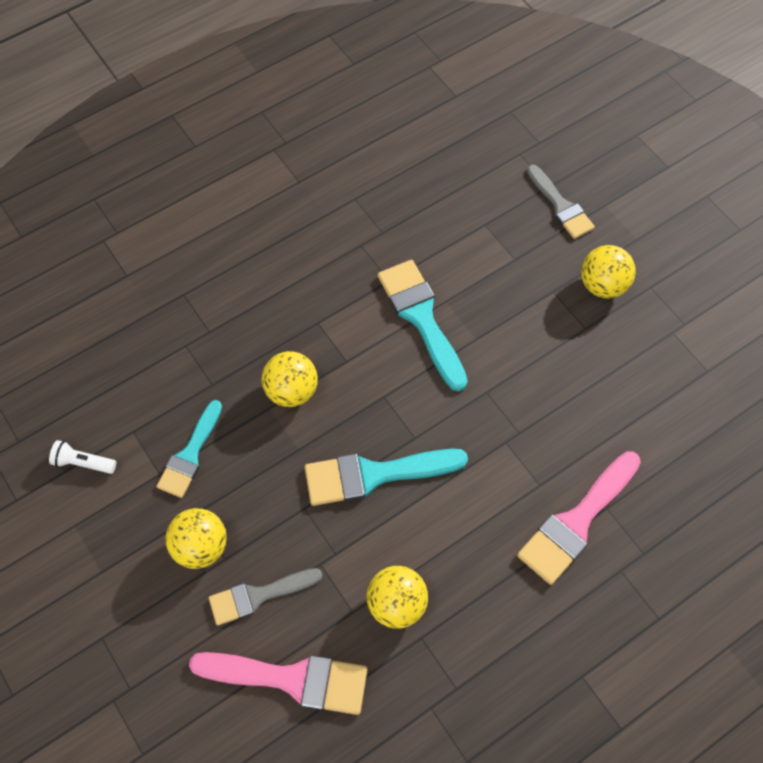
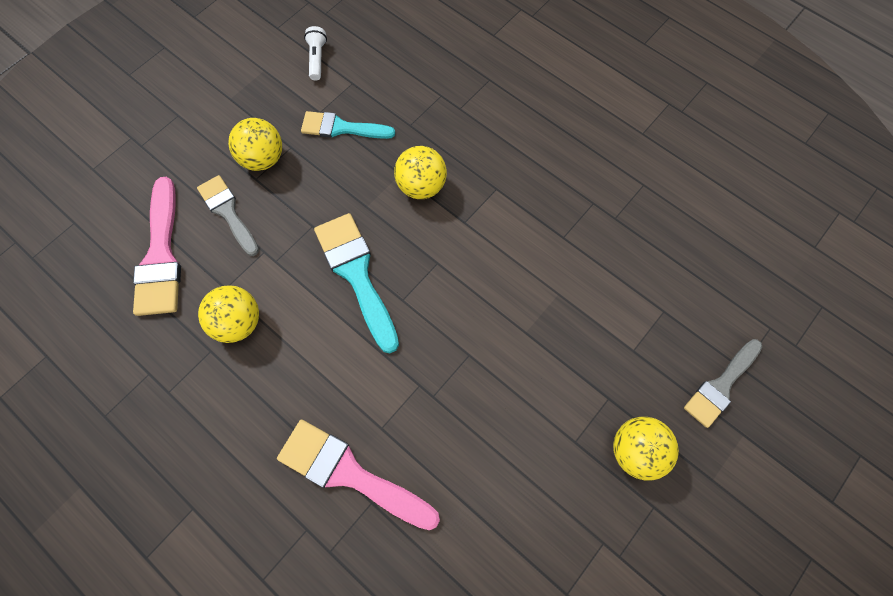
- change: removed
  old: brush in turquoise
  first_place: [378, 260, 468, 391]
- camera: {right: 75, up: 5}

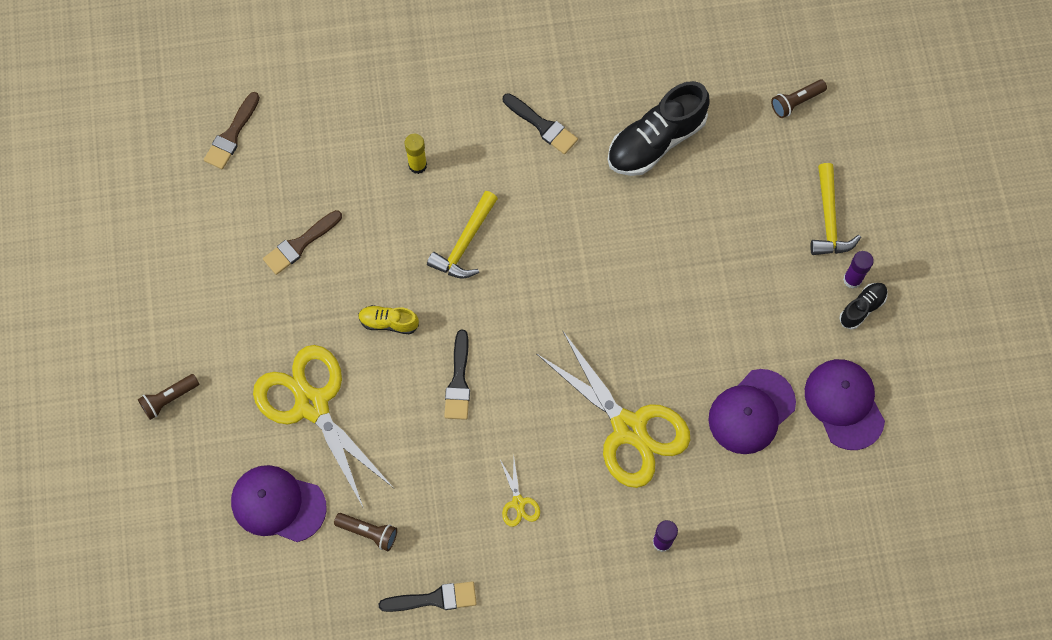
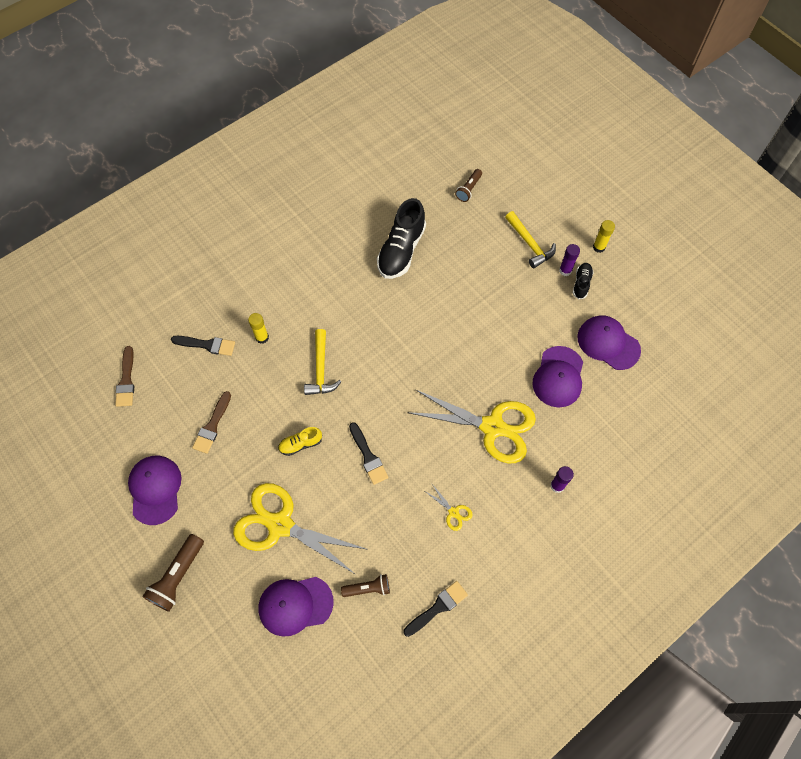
- change: resized
  old: flashlight in russet
  first_place: [138, 374, 199, 420]
  second_place: [142, 534, 204, 612]
  factor: 1.58
- change: moved
  old: brush in black
  first_place: [503, 93, 578, 154]
  second_place: [171, 336, 235, 356]
- change: added
  new: peaked cap in violet
  second_place: [128, 456, 181, 525]
- change: added
  new: stick of glue in bright yellow
  second_place: [593, 220, 615, 253]
- camera: {right: -30, up: -5}

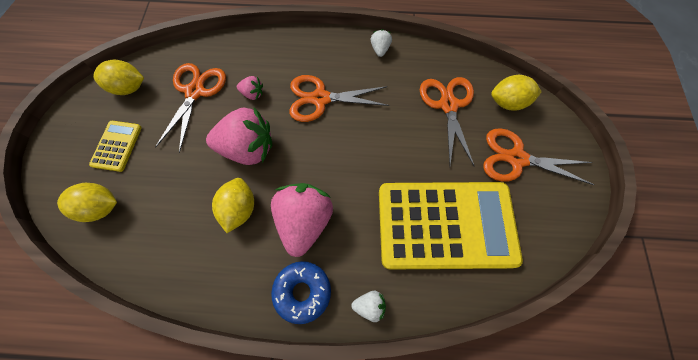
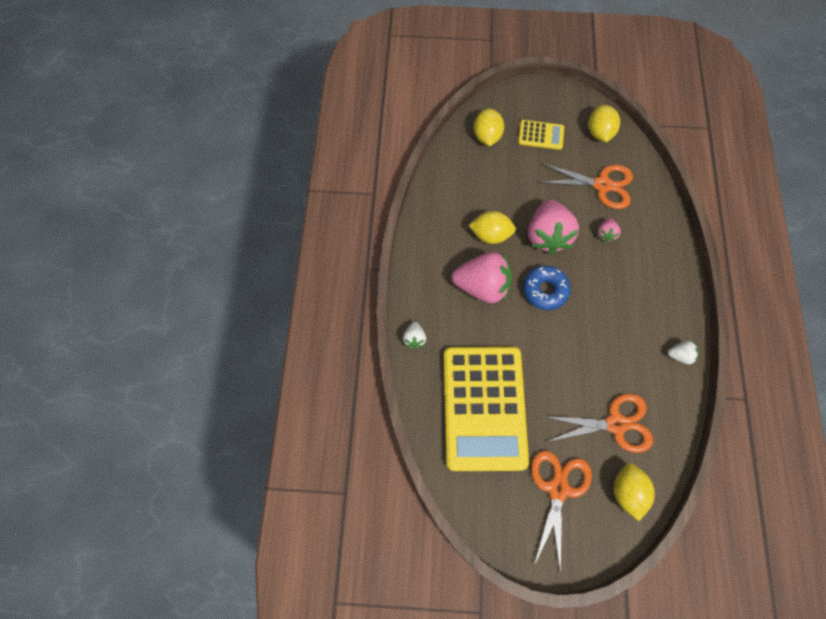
- change: moved
  old: doughnut in cobalt
  first_place: [271, 261, 331, 324]
  second_place: [523, 265, 571, 310]
- change: removed
  old: shears in orange-coloured
  first_place: [289, 75, 389, 122]
- camera: {right: 90, up: 0}

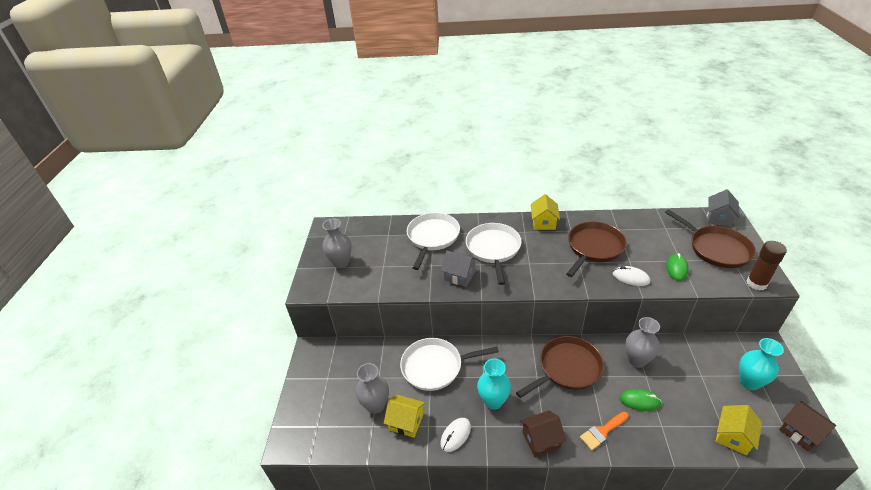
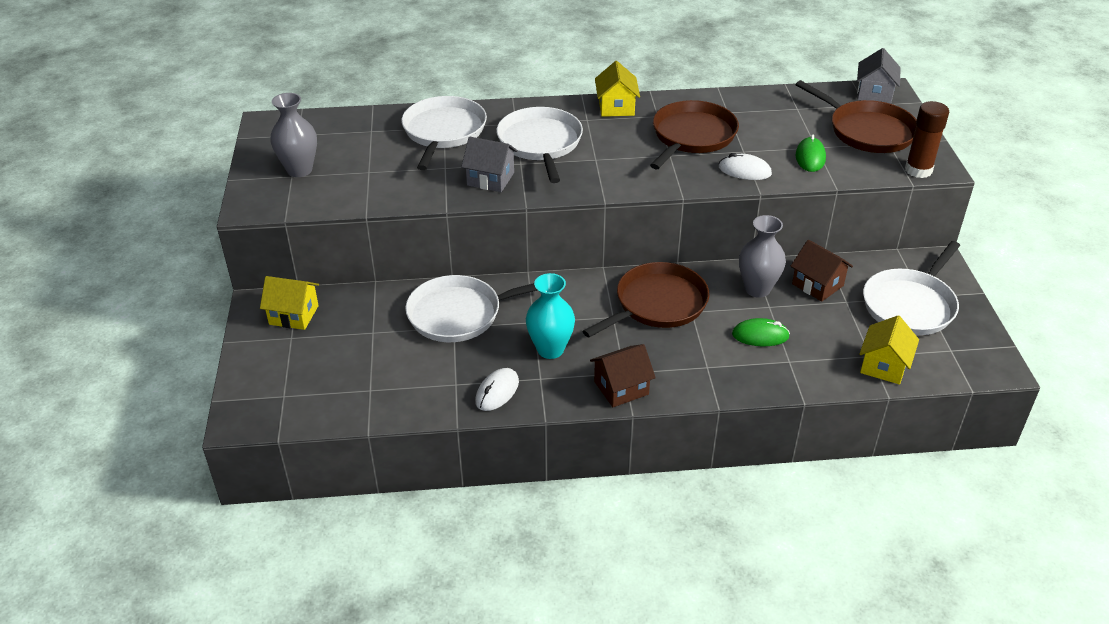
- change: removed
  old: tall vase in gray
  first_place: [356, 363, 389, 414]
- change: moved
  old: cottage in bright yellow
  first_place: [384, 394, 425, 438]
  second_place: [260, 276, 319, 330]
- change: removed
  old: brush in orange-coloured
  first_place: [580, 412, 629, 450]
- change: replaced
  old: tall vase in turquoise
  new: frying pan in snow-white
  first_place: [739, 338, 784, 390]
  second_place: [863, 241, 960, 335]
- change: moved
  old: cottage in russet
  first_place: [779, 401, 836, 452]
  second_place: [791, 240, 853, 302]
- camera: {right: -10, up: 0}

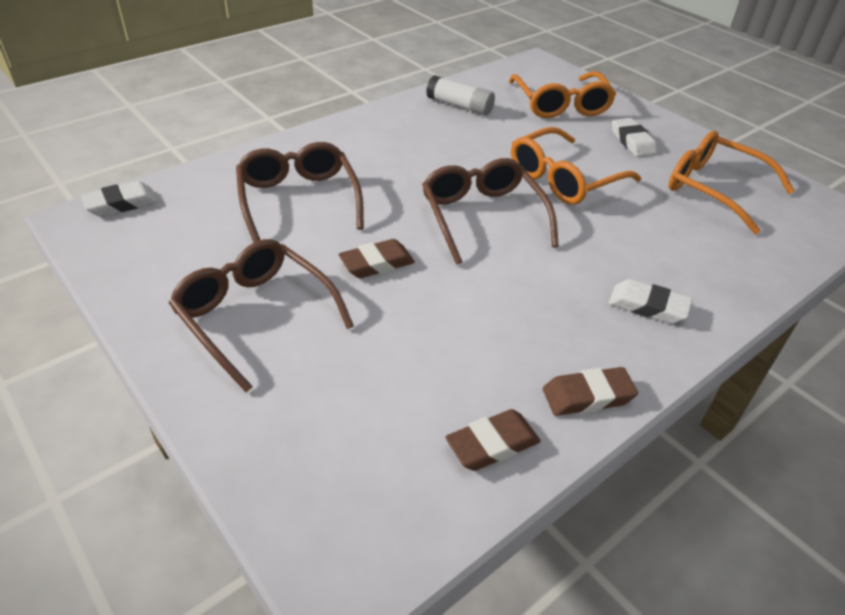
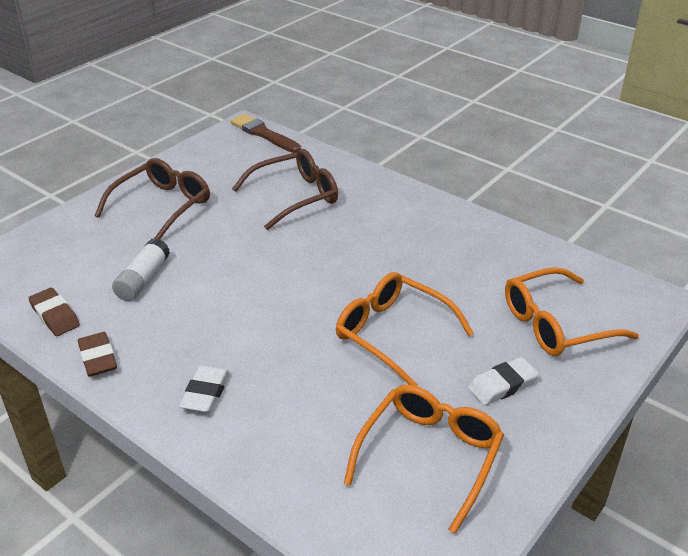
- change: replaced
  old: eraser in snow-white
  new: brush in russet
  first_place: [81, 181, 158, 217]
  second_place: [231, 114, 301, 153]
- change: removed
  old: eraser in russet
  first_place: [339, 239, 415, 278]
- change: removed
  old: eyeglasses in russet
  first_place: [422, 158, 559, 265]
- change: moved
  old: stick of glue in snow-white
  first_place: [426, 75, 495, 116]
  second_place: [112, 238, 170, 301]
- camera: {right: 80, up: -5}

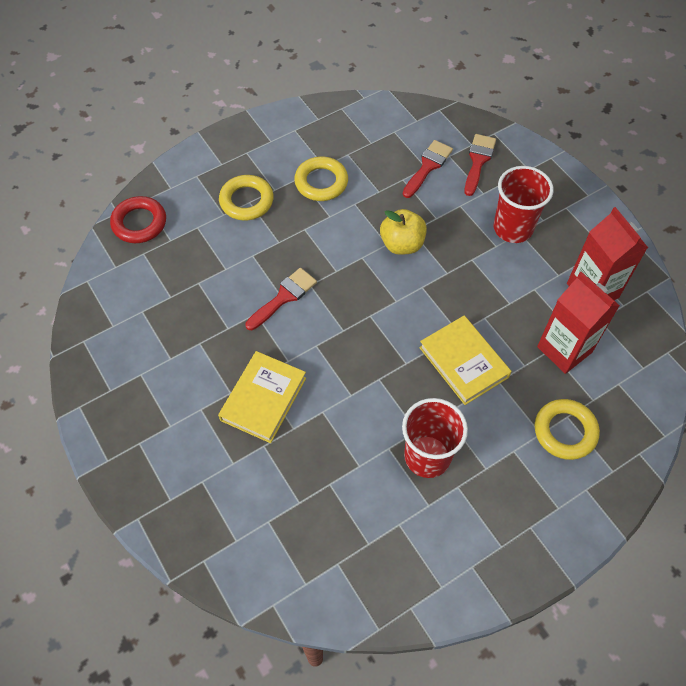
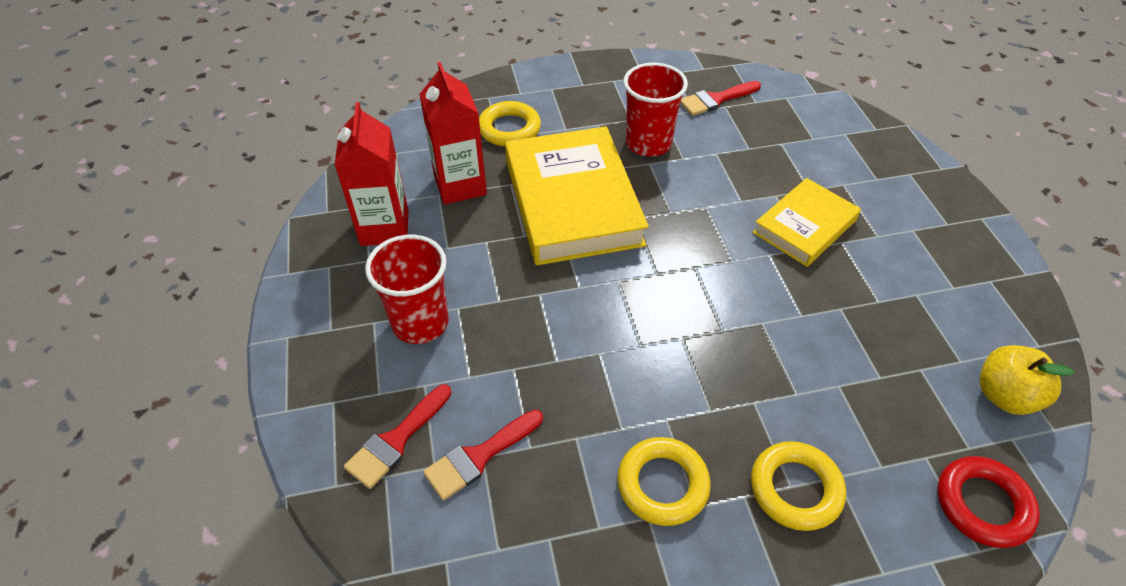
- change: moved
  old: brush in crimson
  first_place: [245, 268, 317, 330]
  second_place: [680, 81, 761, 116]
- change: moved
  old: apple in bright yellow
  first_place: [380, 209, 427, 255]
  second_place: [979, 345, 1075, 415]
- change: resized
  old: book in bright yellow
  first_place: [419, 316, 512, 405]
  second_place: [505, 126, 649, 265]
  factor: 1.73
- camera: {right: -160, up: -10}

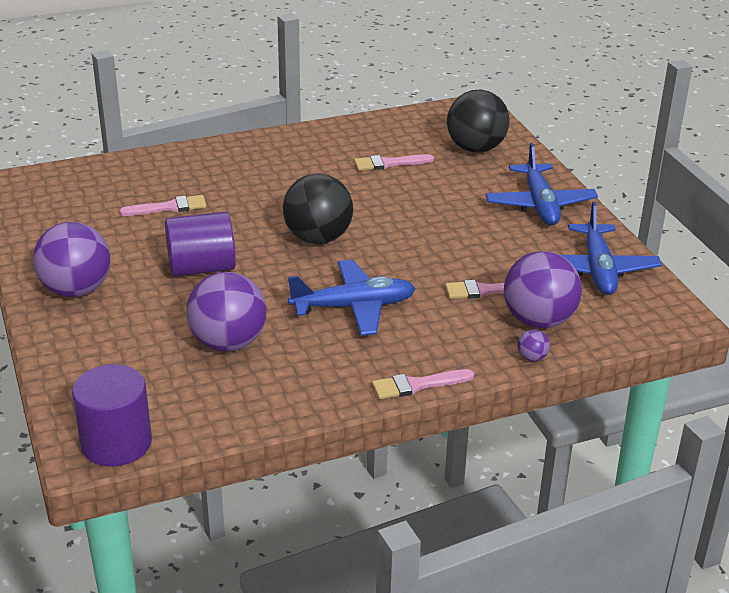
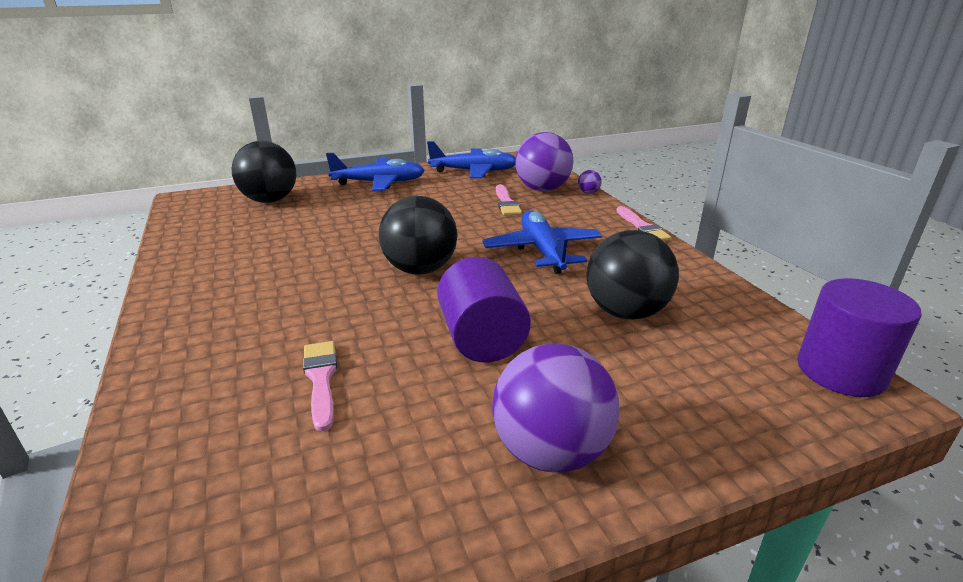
- change: recoloured
  old: sphere in violet
  new: sphere in black
  first_place: [186, 272, 267, 352]
  second_place: [586, 230, 679, 320]
- change: removed
  old: brush in pink
  first_place: [354, 154, 434, 171]
- camera: {right: -90, up: -5}

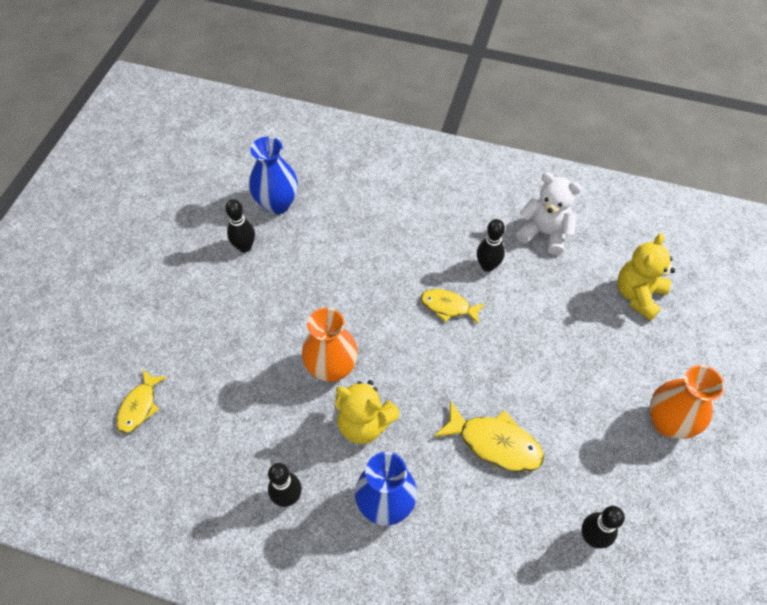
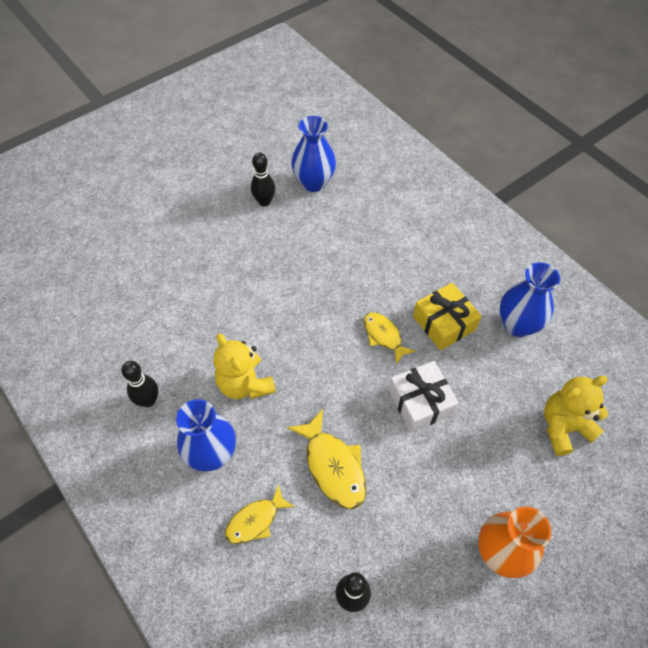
- change: moved
  old: fish figure in bright yellow
  first_place: [116, 370, 167, 433]
  second_place: [225, 484, 295, 544]
- change: removed
  old: tall vase in orange-coloured
  first_place: [302, 308, 358, 382]
- change: replaced
  old: bowling pin in black
  new: present in bright yellow
  first_place: [477, 219, 505, 272]
  second_place: [413, 282, 482, 350]
- change: replaced
  old: teddy bear in snow-white
  new: tall vase in cobalt
  first_place: [516, 173, 582, 255]
  second_place: [500, 262, 560, 337]
- change: added
  new: present in snow-white
  second_place: [389, 361, 459, 432]
- camera: {right: 35, up: 0}

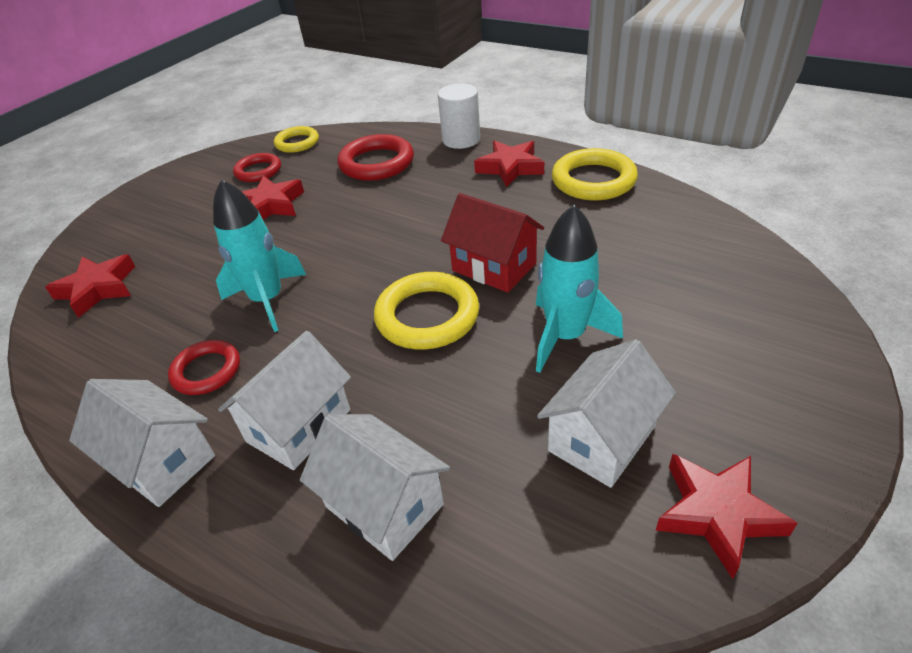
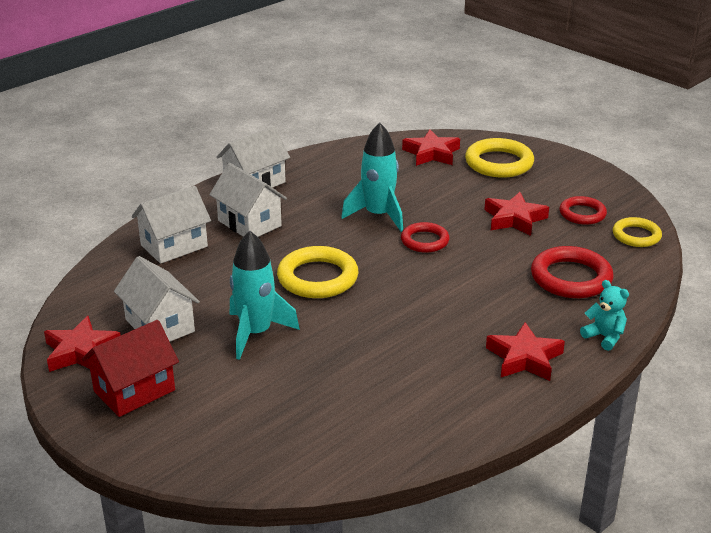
- change: moved
  old: torus in crimson
  first_place: [168, 340, 240, 395]
  second_place: [401, 222, 450, 253]
- change: replaced
  old: cylinder shape in snow-white
  new: teddy bear in turquoise
  first_place: [438, 84, 480, 149]
  second_place: [580, 280, 629, 351]
- change: moved
  old: cottage in crimson
  first_place: [441, 193, 544, 293]
  second_place: [82, 320, 179, 417]
- change: moved
  old: torus in bright yellow
  first_place: [552, 148, 638, 200]
  second_place: [465, 138, 534, 178]
- camera: {right: 100, up: -10}

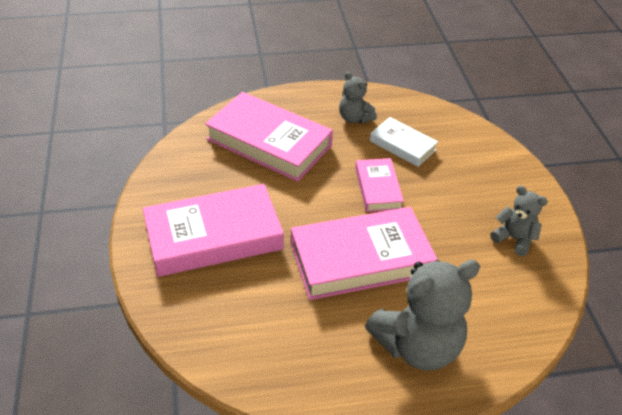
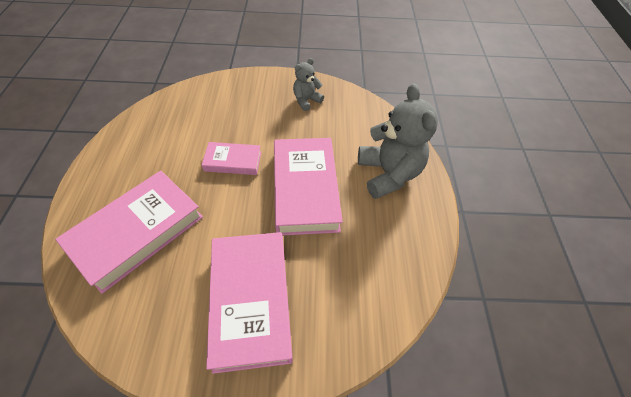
- change: removed
  old: teddy bear in gray
  first_place: [339, 72, 377, 124]
- change: removed
  old: book in snow-white
  first_place: [370, 117, 438, 167]
- camera: {right: -80, up: 10}

